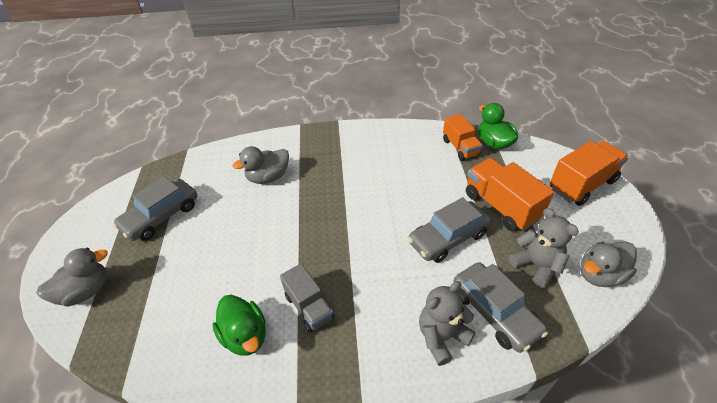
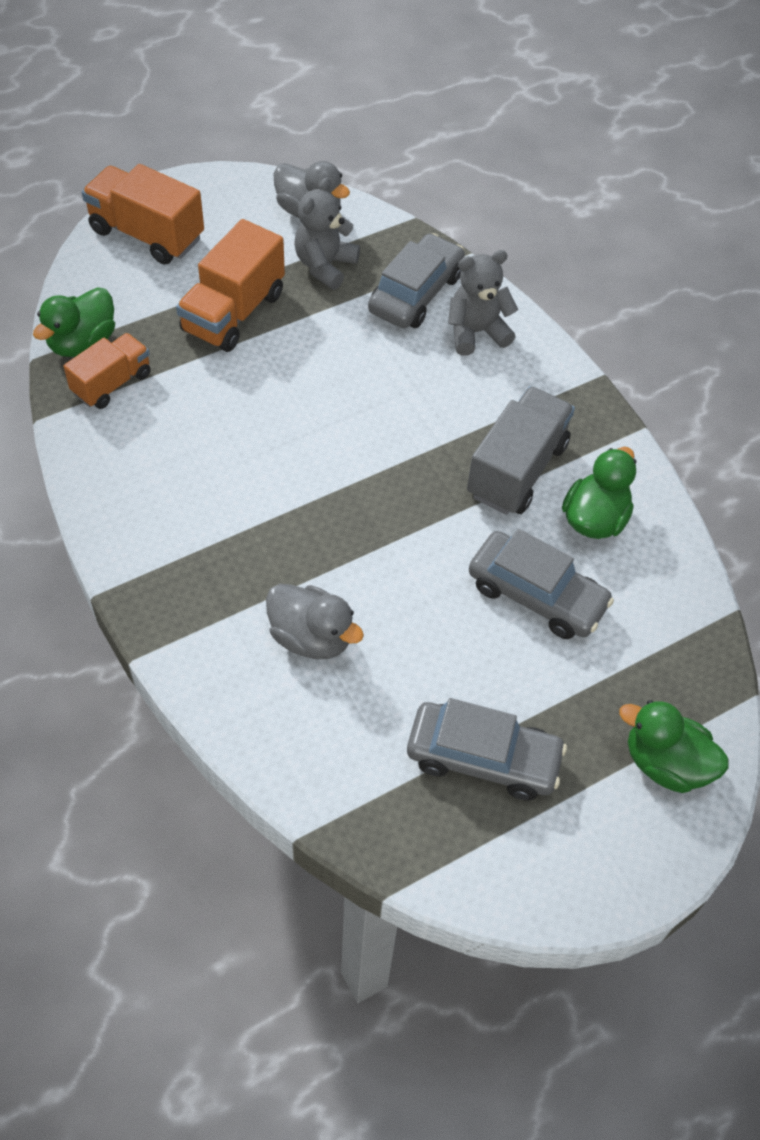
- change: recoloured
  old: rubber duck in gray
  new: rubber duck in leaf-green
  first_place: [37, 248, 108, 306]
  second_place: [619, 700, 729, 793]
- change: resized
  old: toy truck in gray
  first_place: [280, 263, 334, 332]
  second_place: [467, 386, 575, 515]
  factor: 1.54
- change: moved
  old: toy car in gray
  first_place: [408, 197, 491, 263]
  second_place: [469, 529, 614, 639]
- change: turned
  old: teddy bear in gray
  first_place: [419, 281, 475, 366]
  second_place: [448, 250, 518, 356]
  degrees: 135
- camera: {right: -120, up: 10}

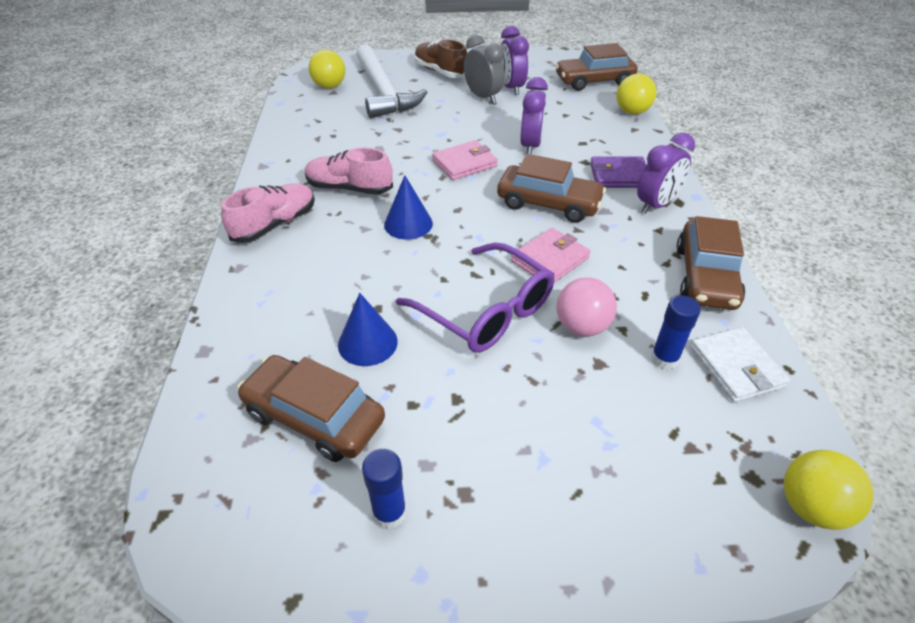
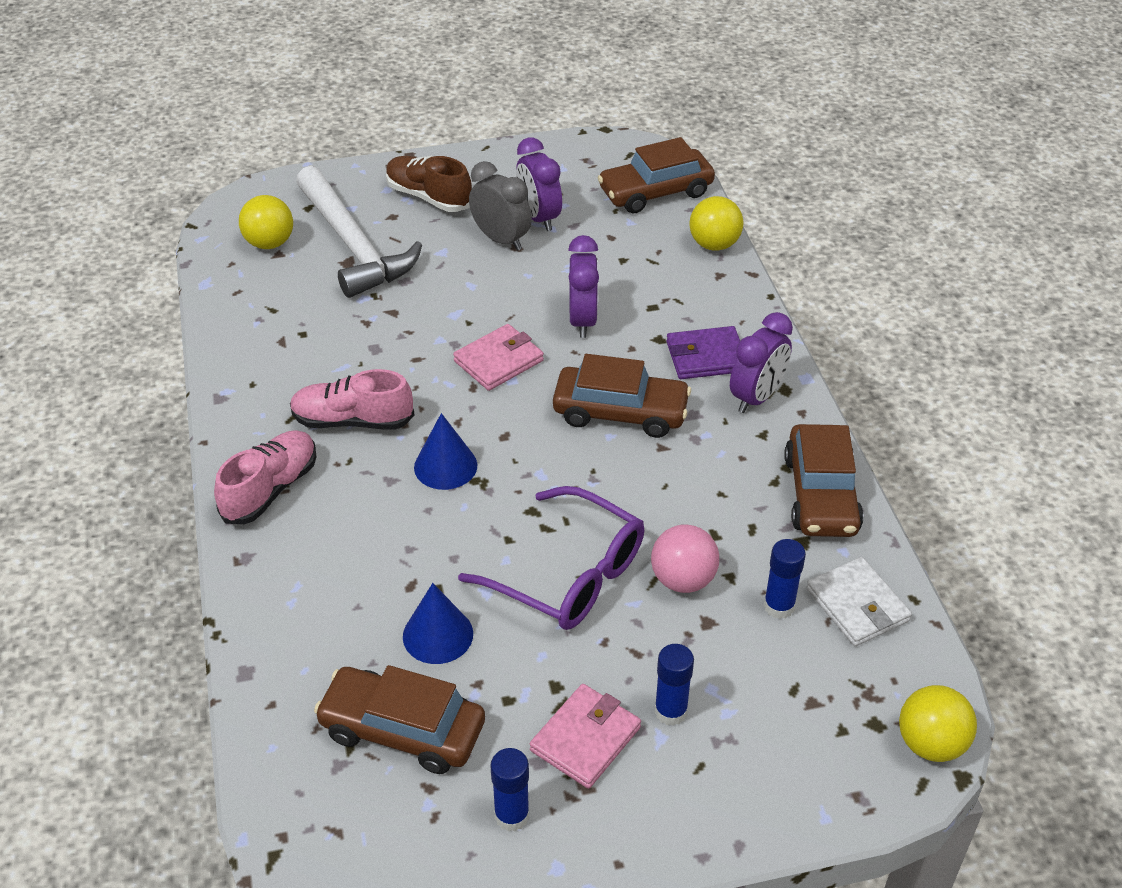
- change: moved
  old: card wallet in pink
  first_place: [511, 228, 591, 283]
  second_place: [530, 684, 641, 789]
- change: added
  new: stick of glue in cobalt
  second_place: [654, 644, 694, 726]
- camera: {right: -10, up: 0}

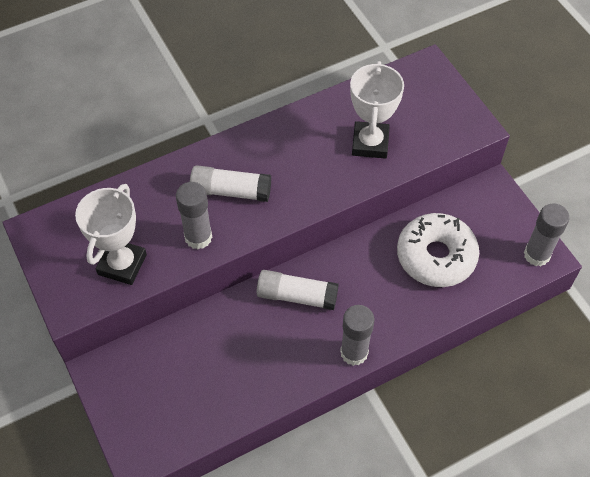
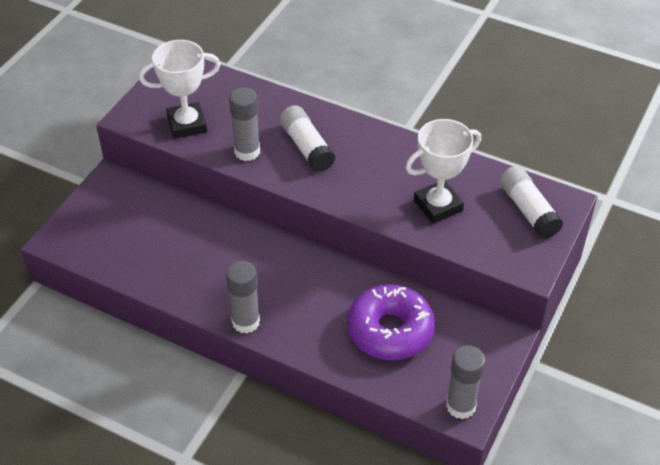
- change: moved
  old: stick of glue in snow-white
  first_place: [256, 270, 339, 310]
  second_place: [499, 166, 564, 239]
- change: recoloured
  old: doughnut in snow-white
  new: doughnut in violet
  first_place: [397, 213, 479, 287]
  second_place: [347, 284, 435, 360]
- camera: {right: 55, up: -10}

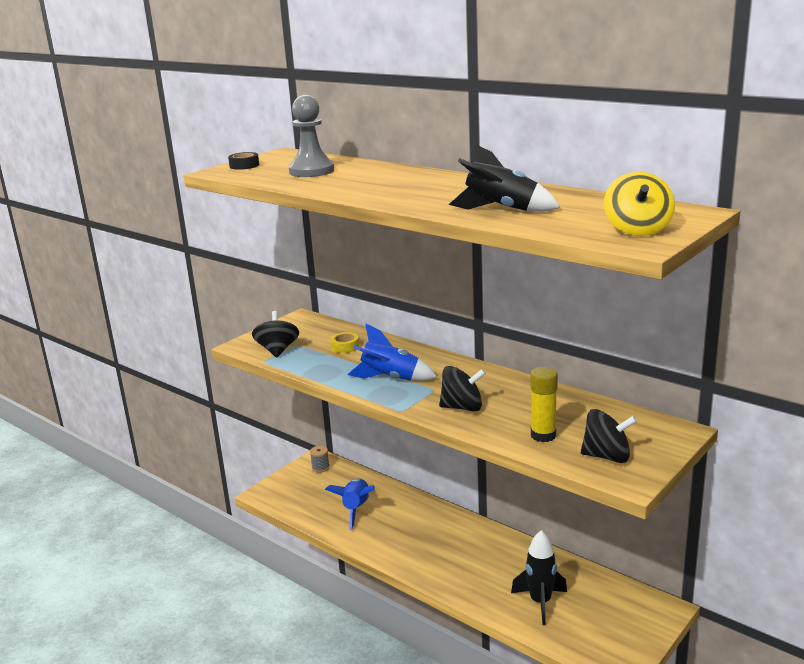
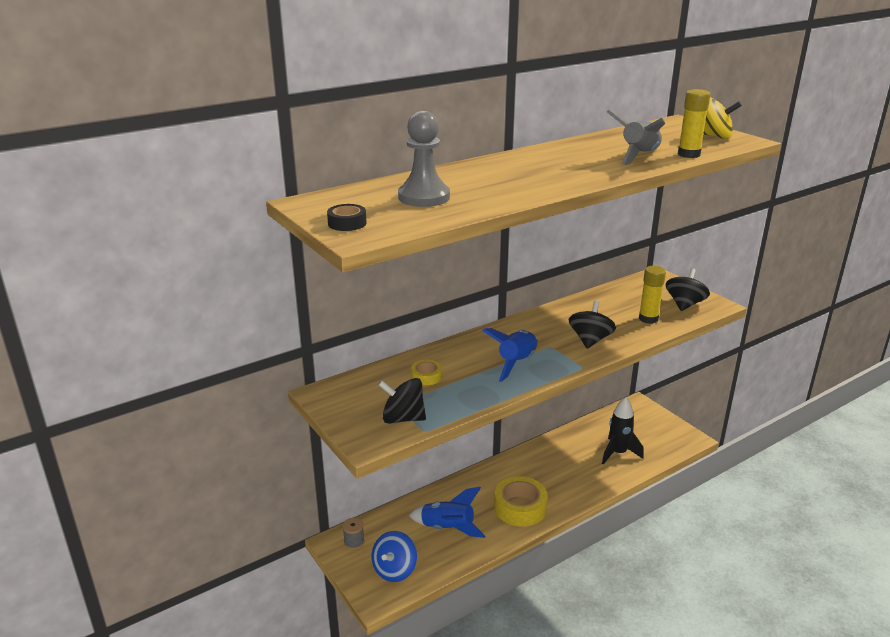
- change: recoloured
  old: toy rocket in black
  new: toy rocket in gray
  first_place: [449, 143, 560, 212]
  second_place: [607, 110, 665, 165]
- change: added
  new: whirligig in cobalt
  second_place: [372, 531, 417, 582]
- change: added
  new: roll of tape in bright yellow
  second_place: [494, 476, 548, 527]
- change: added
  new: stick of glue in bright yellow
  second_place: [678, 89, 711, 158]
- camera: {right: -75, up: 5}

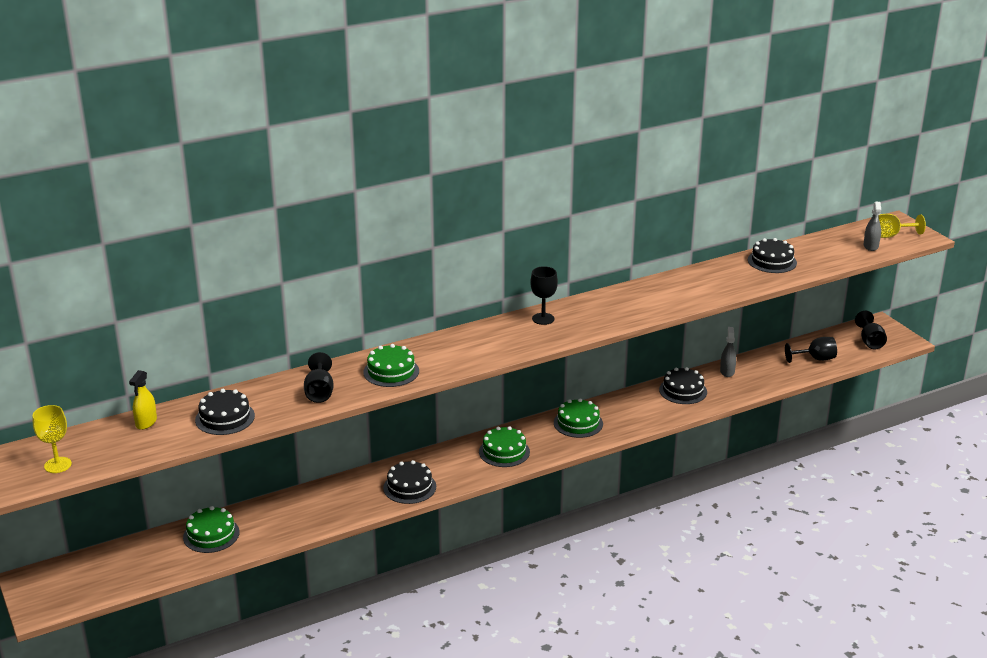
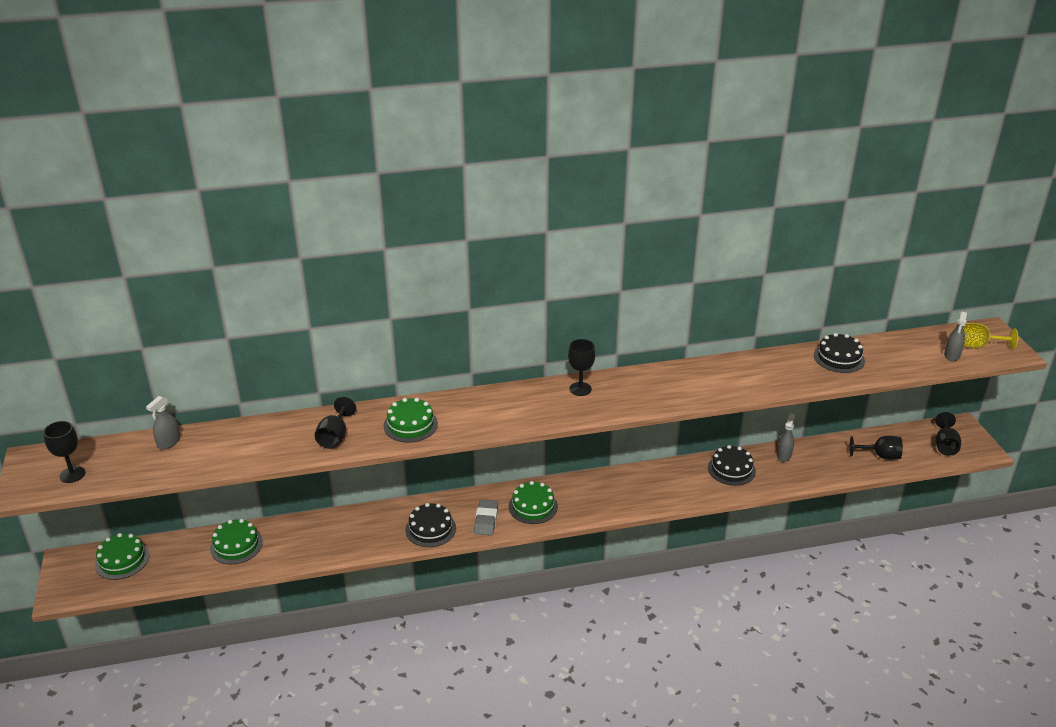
- change: recoloured
  old: goblet in bright yellow
  new: goblet in black
  first_place: [33, 405, 72, 473]
  second_place: [43, 421, 86, 483]
- change: recoloured
  old: spray cleaner in bright yellow
  new: spray cleaner in gray
  first_place: [129, 370, 157, 430]
  second_place: [146, 396, 180, 450]
- change: removed
  old: gateau in black
  first_place: [195, 389, 255, 435]
- change: moved
  old: gateau in leaf-green
  first_place: [554, 398, 603, 438]
  second_place: [95, 533, 149, 580]
- change: added
  new: eraser in gray
  second_place: [474, 499, 498, 536]
- camera: {right: 15, up: 5}

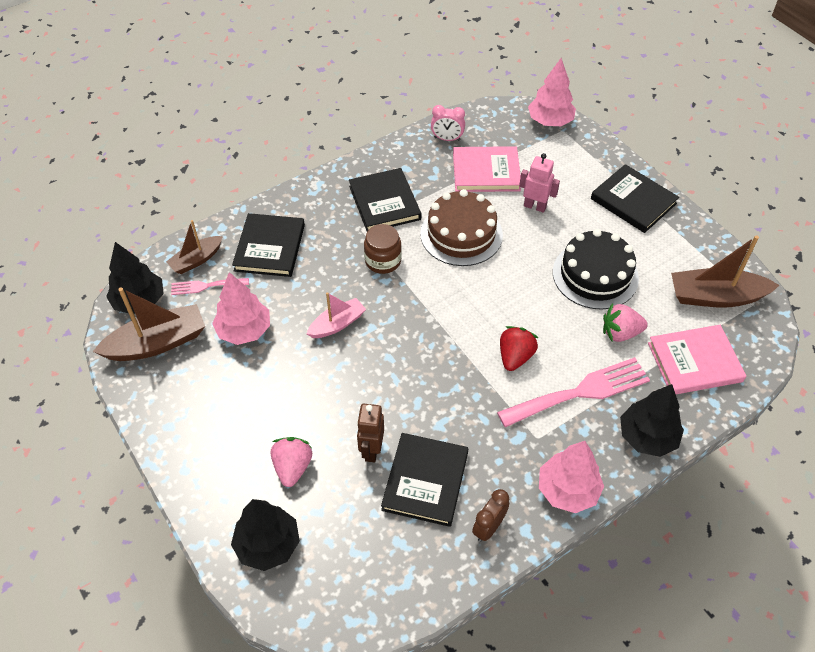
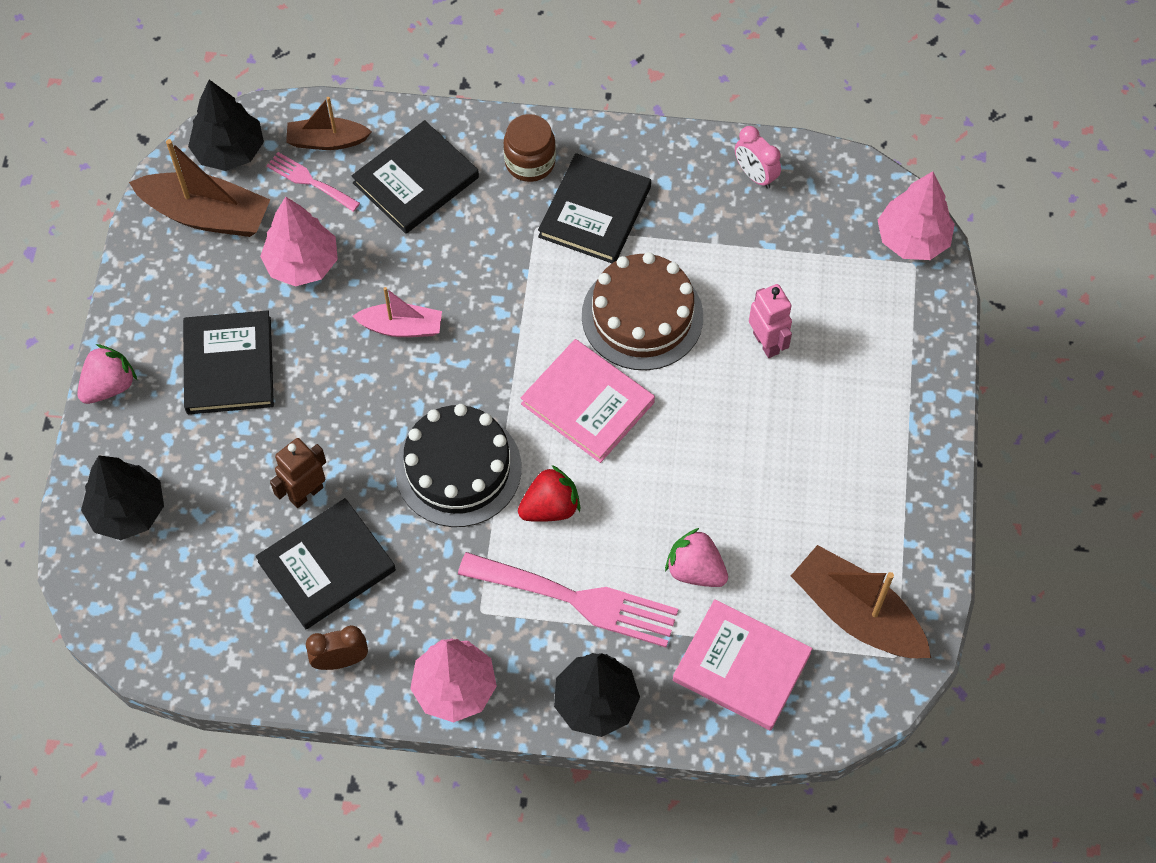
- change: moved
  old: berry in pink
  first_place: [271, 437, 312, 487]
  second_place: [77, 344, 137, 404]
- change: moved
  old: preserve jar in russet
  first_place: [364, 224, 402, 274]
  second_place: [504, 114, 556, 182]
- change: moved
  old: book in pink
  first_place: [453, 146, 521, 192]
  second_place: [521, 339, 655, 463]
- change: moved
  old: gateau in black
  first_place: [553, 229, 639, 309]
  second_place: [395, 404, 521, 527]
- change: moved
  old: book in black
  first_place: [591, 164, 679, 233]
  second_place: [183, 310, 274, 414]
- camera: {right: 40, up: 10}

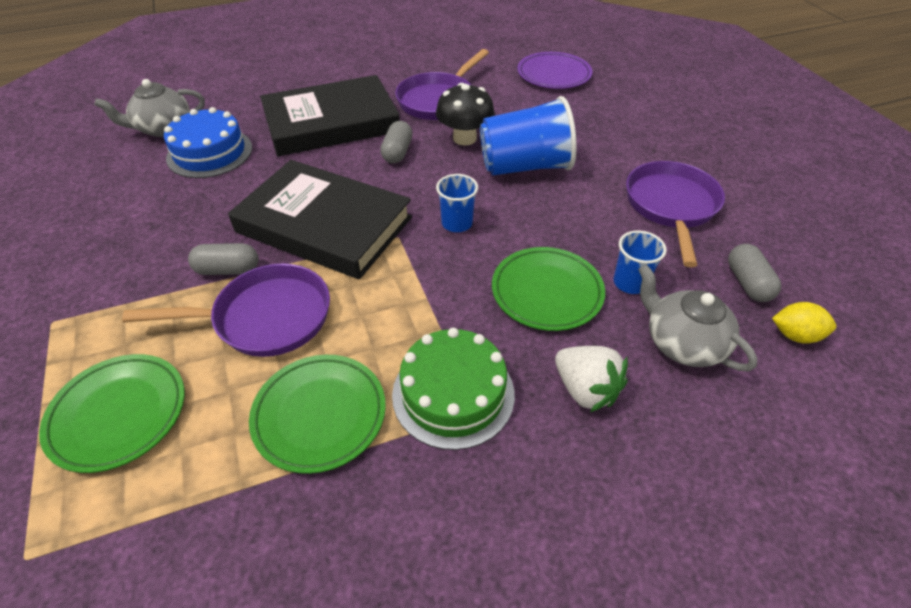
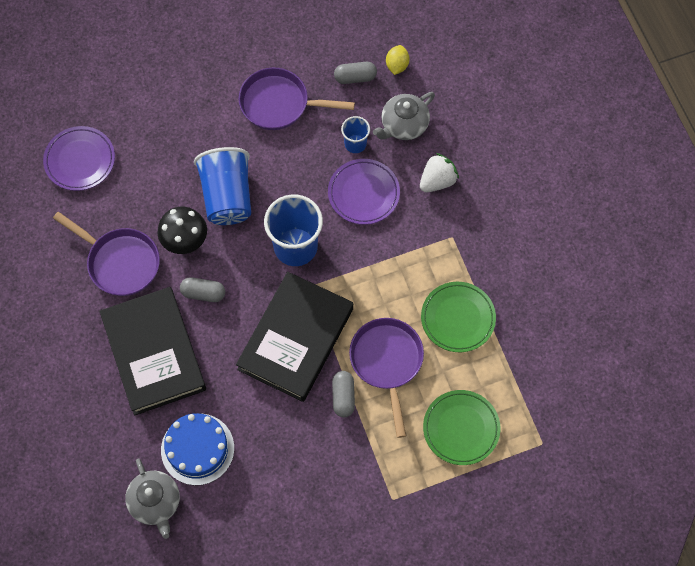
- change: removed
  old: gateau in leaf-green
  first_place: [392, 328, 515, 450]
- change: resized
  old: tumbler in cobalt
  first_place: [436, 174, 478, 232]
  second_place: [264, 194, 323, 266]
  factor: 1.93
- change: recoloured
  old: plate in leaf-green
  new: plate in violet
  first_place: [492, 247, 605, 331]
  second_place: [328, 159, 400, 225]
- camera: {right: -90, up: 20}

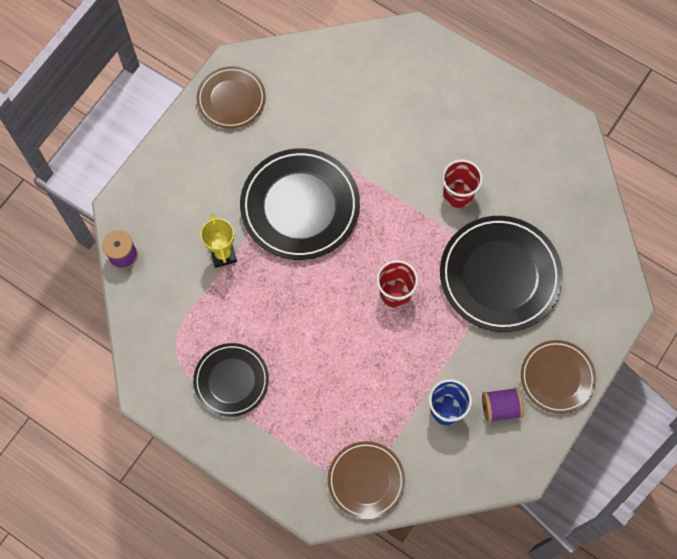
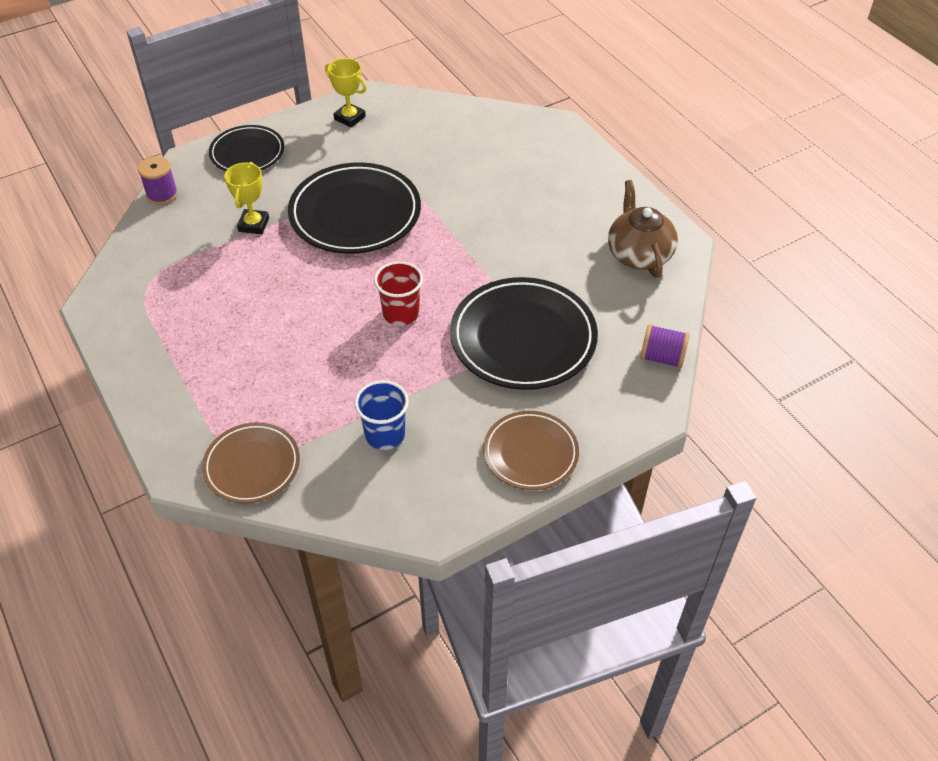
- change: moved
  old: plate in black
  first_place: [193, 343, 269, 417]
  second_place: [209, 125, 284, 171]
- change: replaced
  old: plate in russet
  new: award cup in bright yellow
  first_place: [197, 66, 266, 129]
  second_place: [325, 58, 367, 128]
- change: removed
  old: tumbler in crimson
  first_place: [442, 159, 483, 208]
- change: moved
  old: reel of thread in violet
  first_place: [482, 387, 524, 423]
  second_place: [640, 324, 690, 368]
- change: added
  new: china teapot in russet
  second_place: [608, 180, 678, 278]
- camera: {right: 25, up: -20}

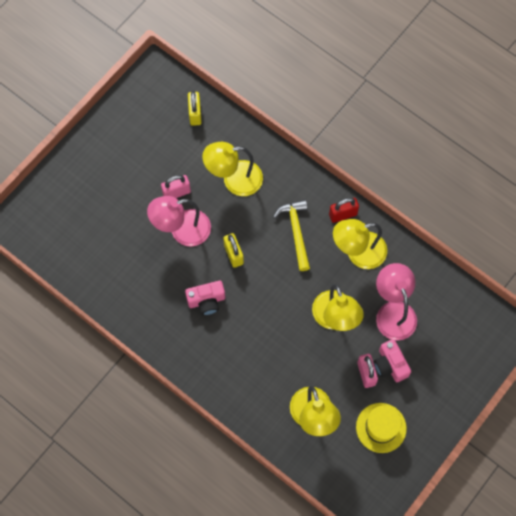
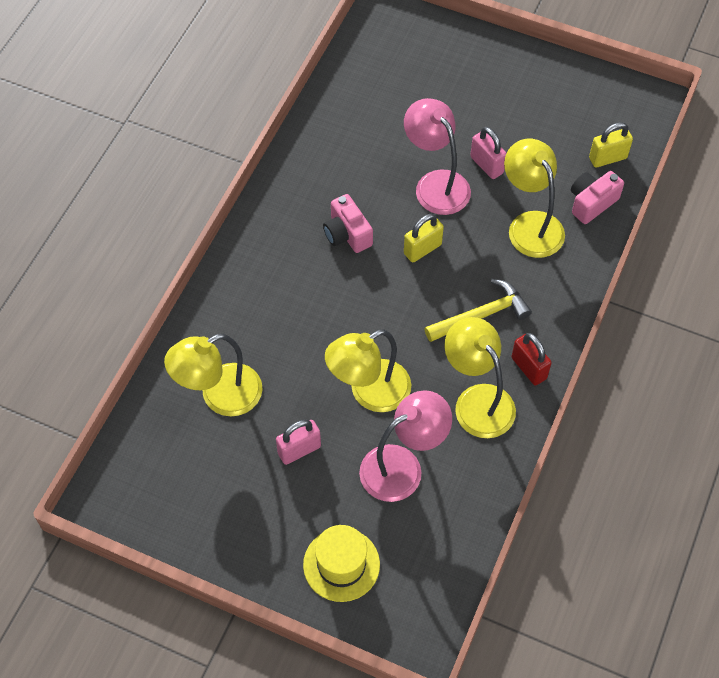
- change: moved
  old: top hat in bright yellow
  first_place: [356, 403, 407, 453]
  second_place: [303, 525, 380, 602]
- change: moved
  old: camera in pink
  first_place: [374, 339, 411, 382]
  second_place: [571, 171, 624, 224]
- camera: {right: 75, up: -10}

